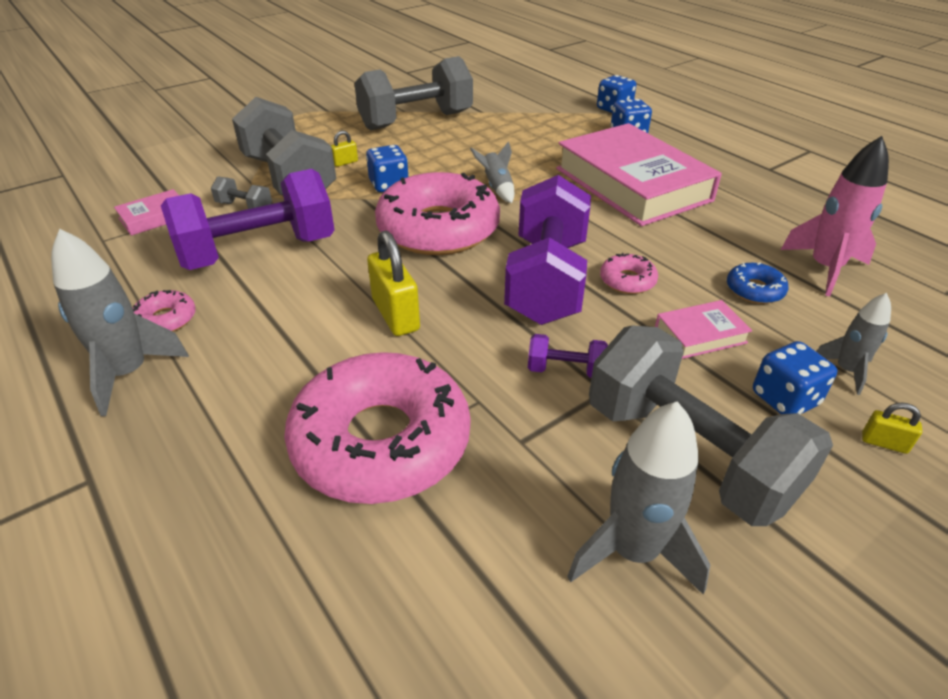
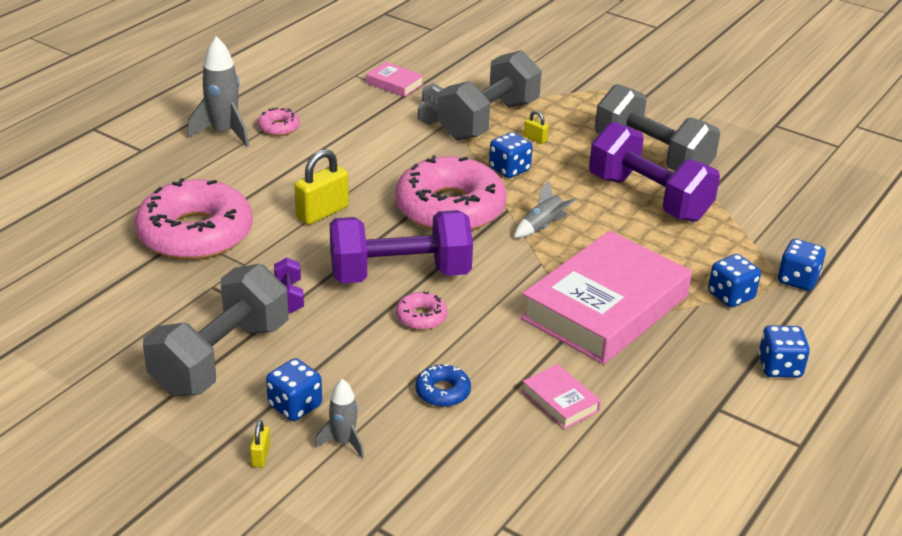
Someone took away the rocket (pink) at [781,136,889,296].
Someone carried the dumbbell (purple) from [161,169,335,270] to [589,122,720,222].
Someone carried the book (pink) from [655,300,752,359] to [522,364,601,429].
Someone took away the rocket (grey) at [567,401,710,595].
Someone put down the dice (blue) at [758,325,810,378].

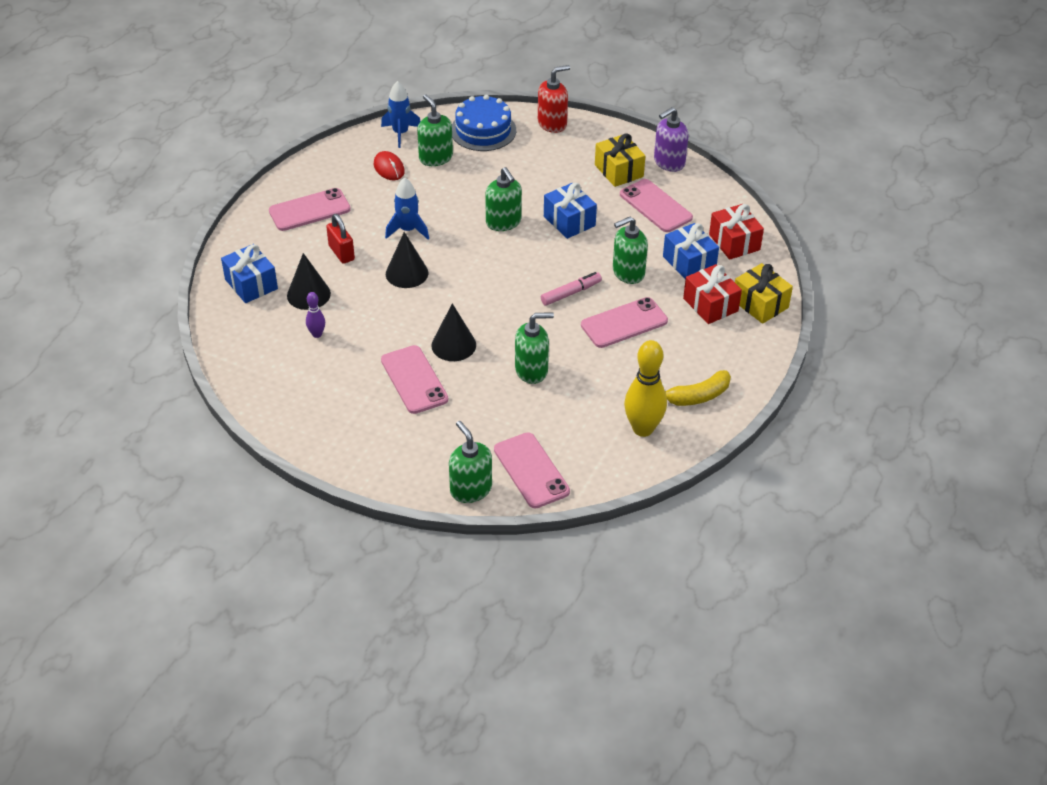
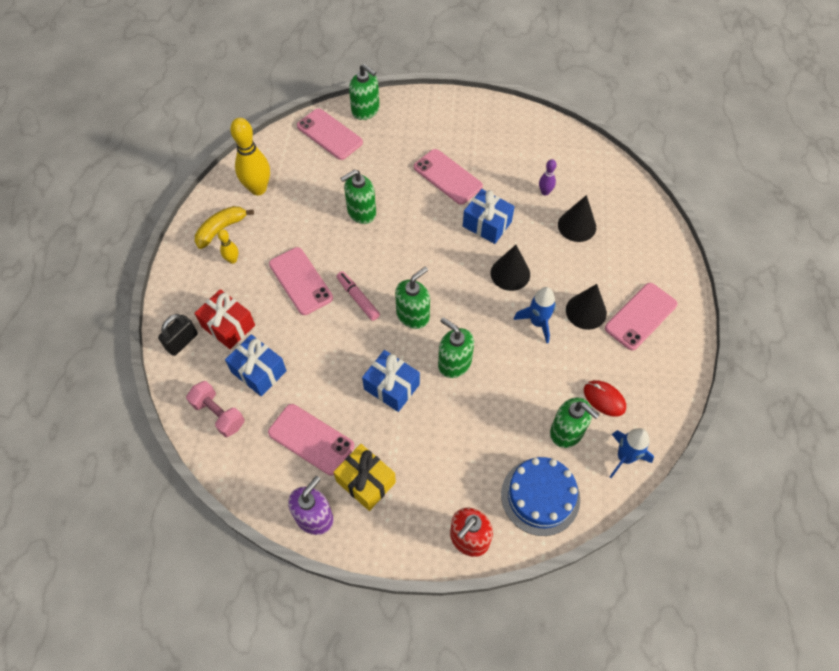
Someone swapped the gift (red) at [709,204,764,260] for the dumbbell (pink) at [186,381,245,437].
Someone took away the padlock (red) at [326,214,355,264].
Someone carried the soap dispenser (green) from [613,217,648,284] to [395,267,430,329].
Someone carried the gift (blue) from [221,244,278,303] to [463,189,515,244].
Someone swapped the gift (yellow) at [735,263,793,324] for the padlock (black) at [158,314,198,356].
Someone rotated the marker (pink) at [541,272,602,306] by 105 degrees clockwise.
Someone rotated the phone (pink) at [581,297,668,348] by 75 degrees counterclockwise.
Someone carried the cone (black) from [431,303,476,361] to [566,284,607,330].
Someone put down the bowling pin (yellow) at [218,229,238,264].

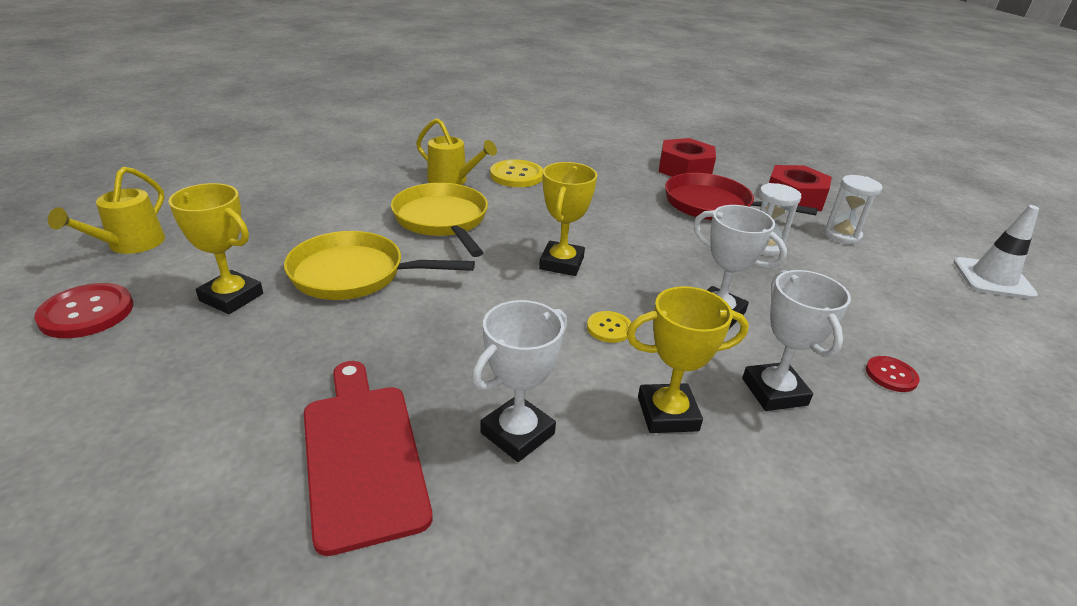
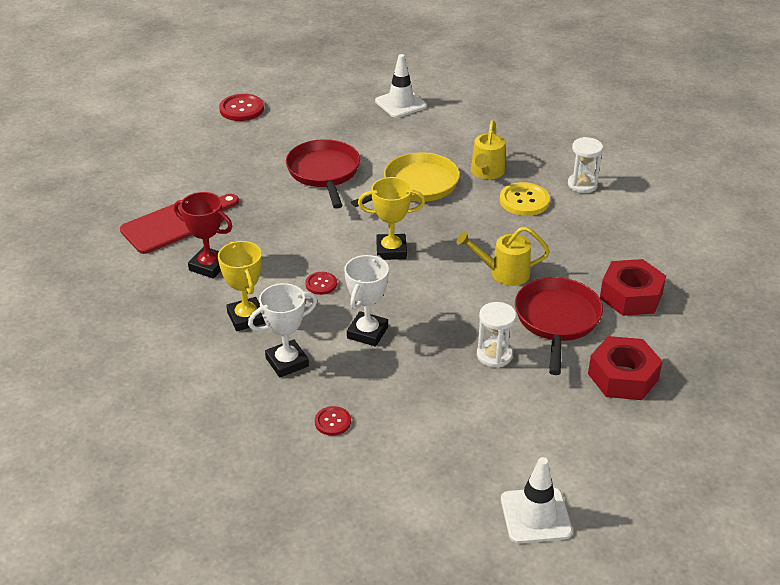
Someone carried the watering can (yellow) from [48,167,165,254] to [456,226,550,286].
Someone carried the hourglass (white) from [824,175,883,244] to [568,137,603,193].
Someone took away the trophy (yellow) at [168,183,263,314].
Someone repainted the pan (yellow) at [284,231,475,300], which became the pan (red) at [286,139,360,209].
Someone repainted the trophy (white) at [472,300,567,462], which became the trophy (red) at [174,192,233,279].
Someone repainted the button (yellow) at [587,311,631,343], which became the button (red) at [305,272,337,295].
Someone put down the traffic cone (white) at [375,54,427,118].

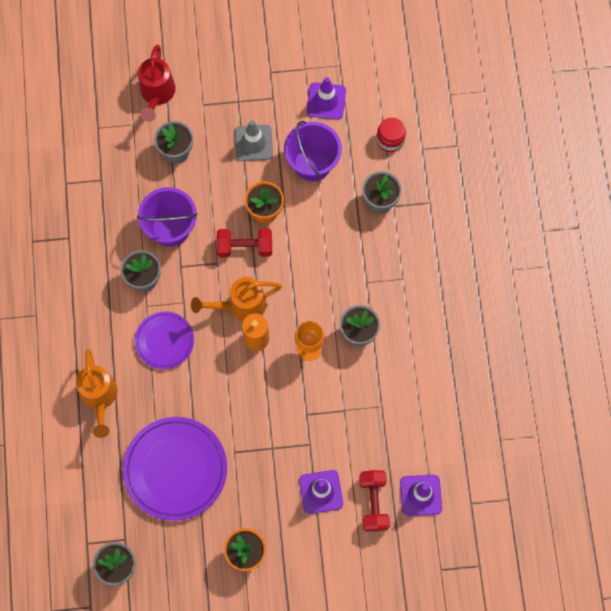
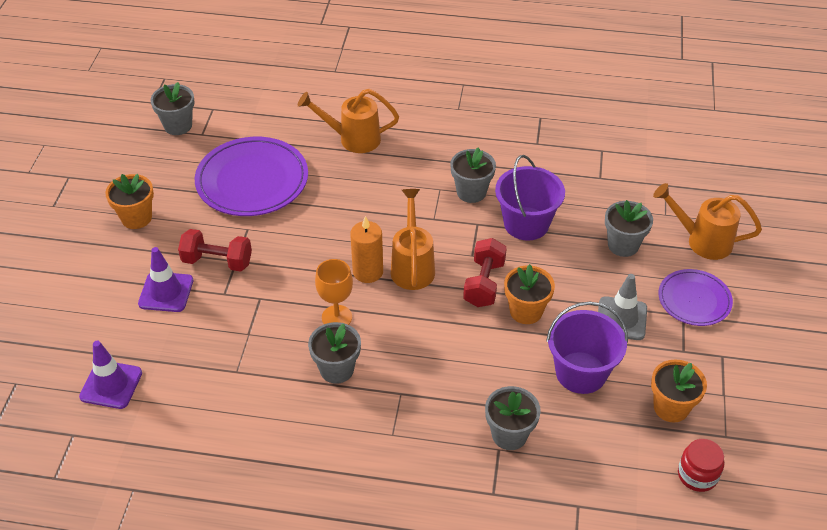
Someone repainted the watering can (red) at [138,45,175,122], which became the watering can (orange) at [653,183,762,260].
Someone swapped the traffic cone (purple) at [306,77,346,120] for the flower pot (orange) at [651,360,707,422].
Someone carried the jar (red) from [377,118,406,152] to [678,439,724,492].
Someone carried the plate (purple) from [134,311,194,369] to [658,269,733,326].
Someone carried the dumbbell (red) from [359,470,390,532] to [178,229,252,272].

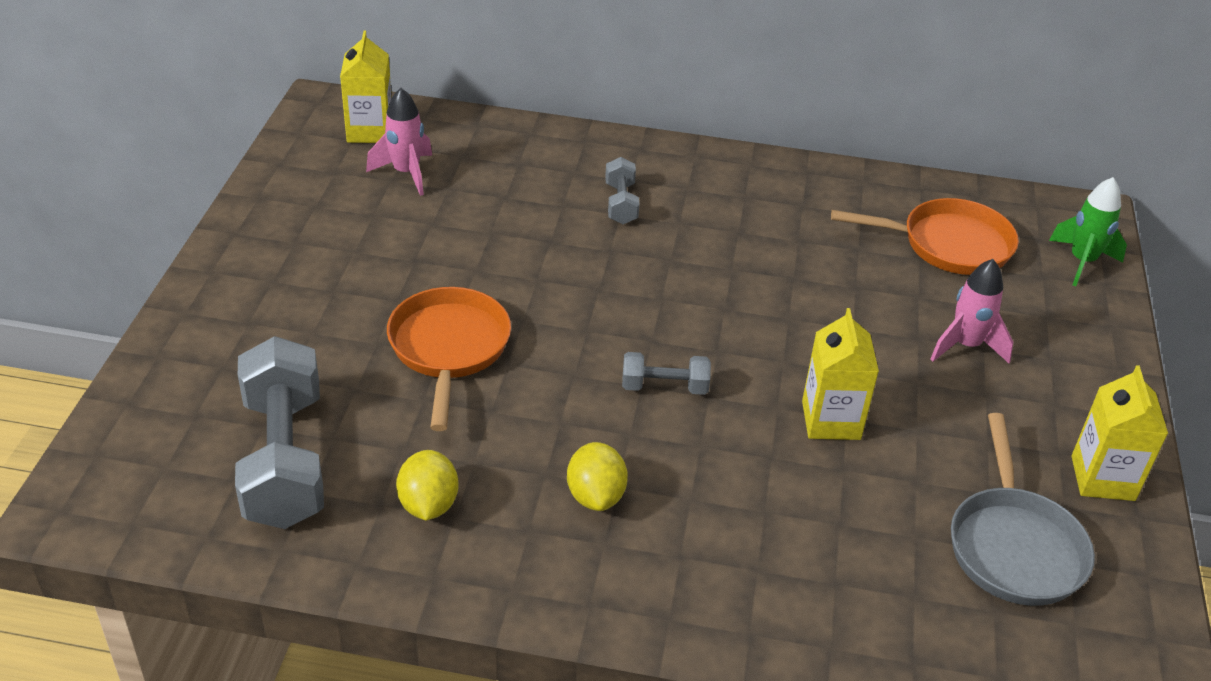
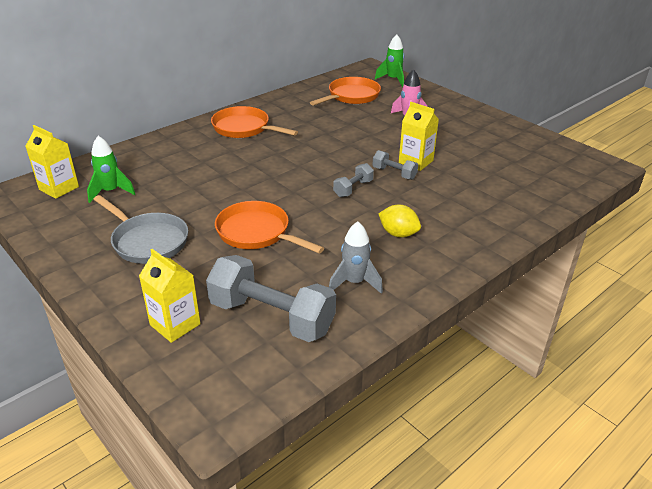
Someone repainted the rocket (pink) at [366,88,432,196], which became the rocket (green) at [87,136,135,203].
Someone carried the dumbbell (grey) from [605,157,639,224] to [373,150,418,180].
Someone carried the carton (yellow) from [1071,365,1168,501] to [139,249,201,343].
Someone carried the pan (grey) from [951,413,1095,606] to [93,195,188,264].
Someone swapped the lemon (yellow) at [396,450,459,520] for the rocket (grey) at [329,221,383,294].
Someone put down the pan (orange) at [211,106,298,138].

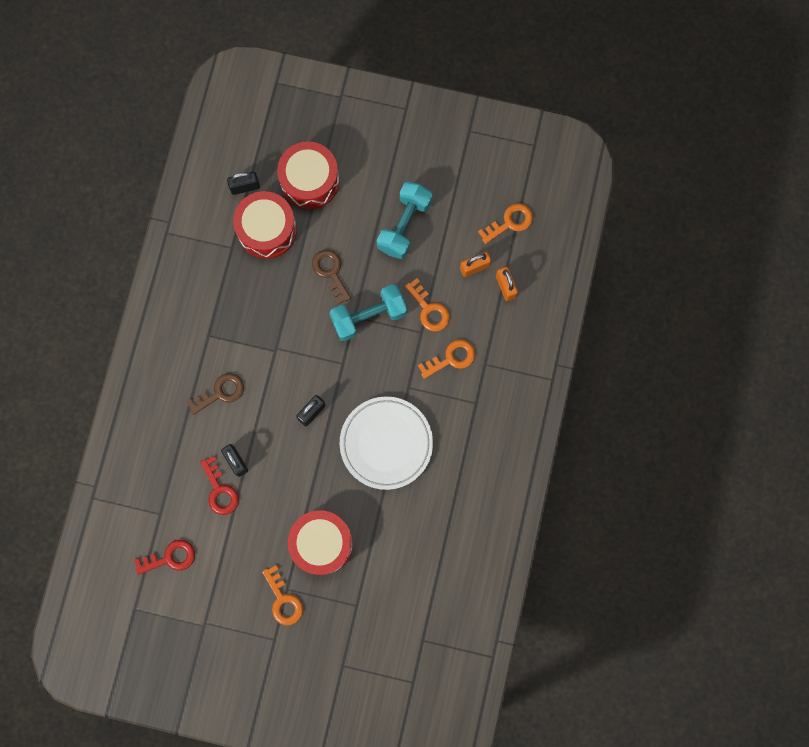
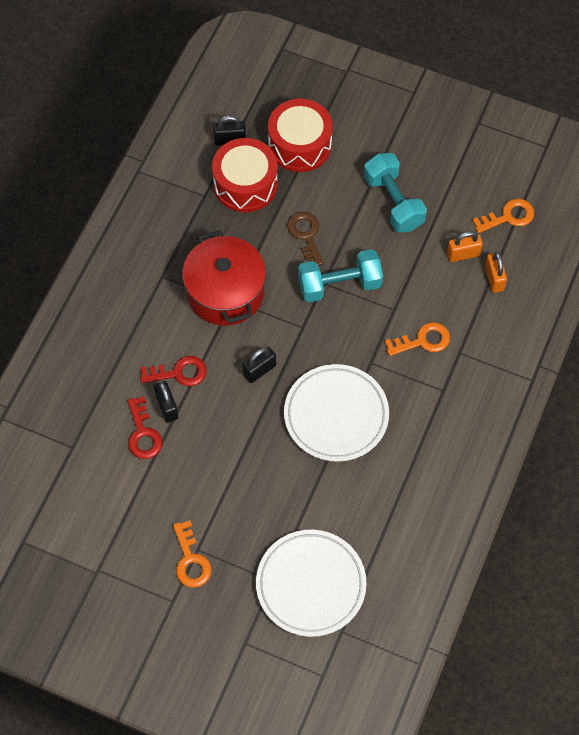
Someone rotated the dumbbell (turquoise) at [377,181,432,259] by 60 degrees counterclockwise.
Someone took away the key (orange) at [405,278,450,332].
Someone took away the key (brown) at [186,373,244,415].
Someone took away the drum (red) at [288,510,353,575].
Someone carried the key (red) from [134,540,195,575] to [140,356,207,386].
Someone put down the pot (red) at [182,230,266,326].
Someone put down the plate (white) at [256,530,367,637].

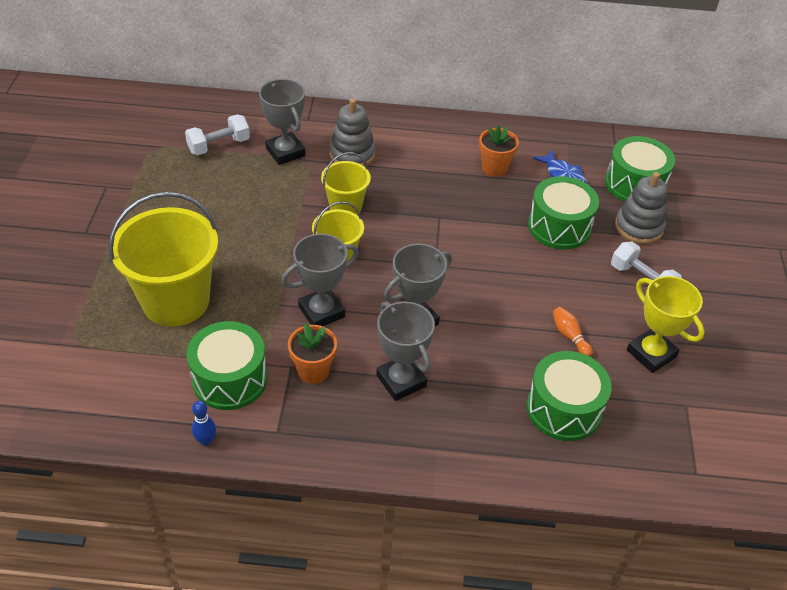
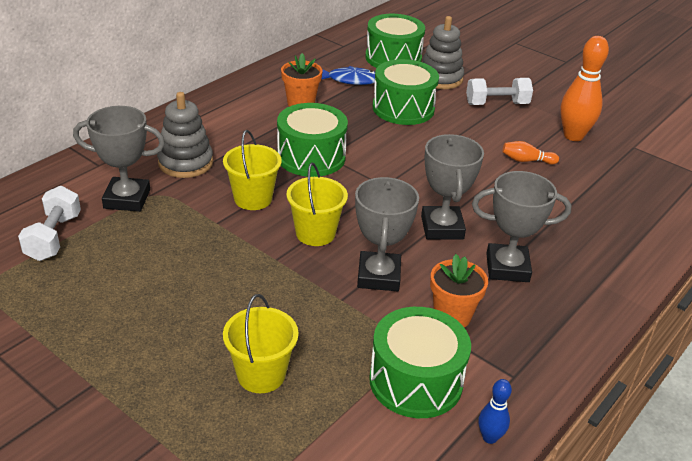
Someone scaled the bucket (yellow) at [108,192,218,327] by 0.54.
Someone swapped the trophy (yellow) at [627,276,705,373] for the bowling pin (orange) at [560,36,609,141].
Someone carried the drum (green) from [527,351,612,441] to [277,103,348,177].

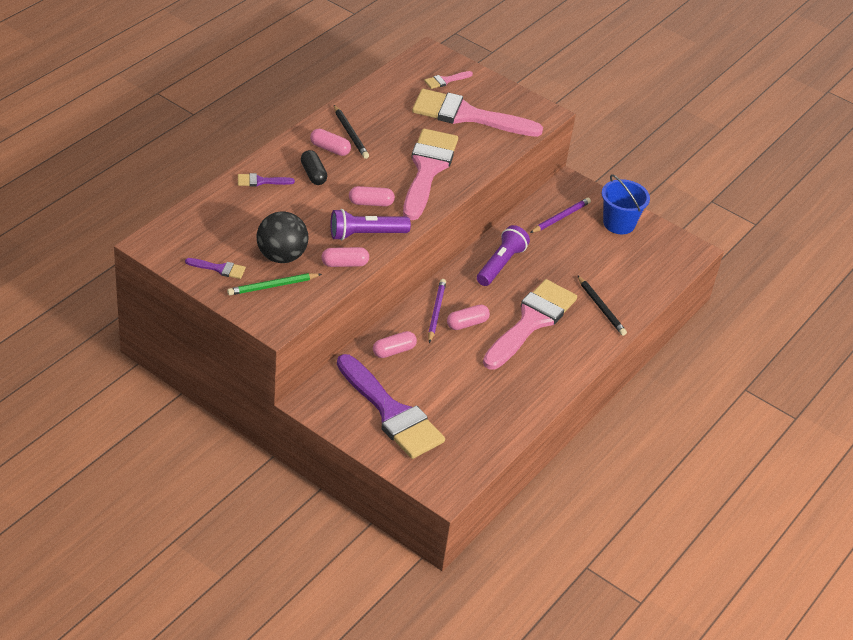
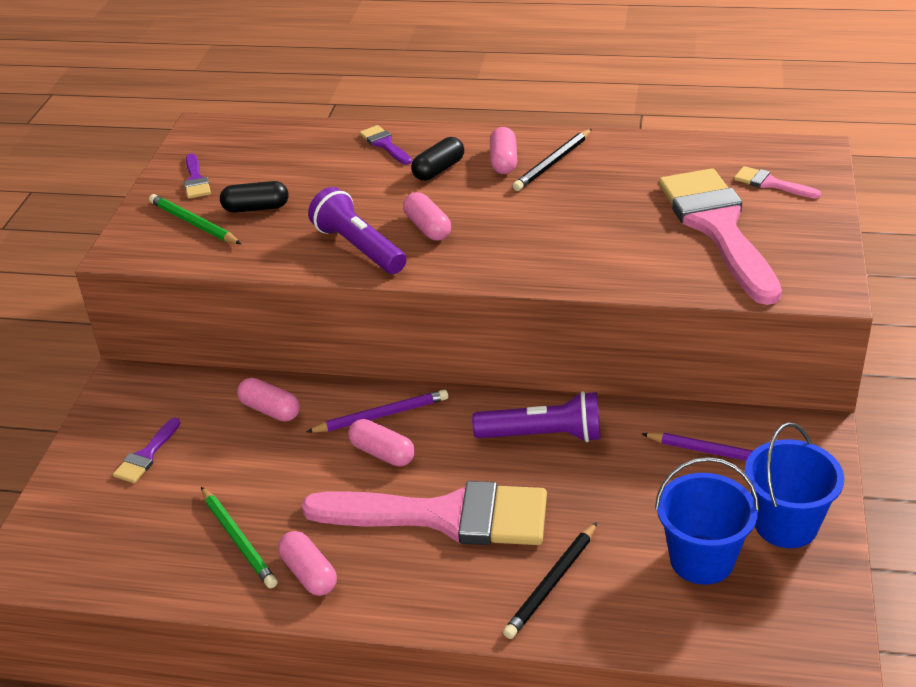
Someone took away the brush (pink) at [403,129,458,220].
Someone swapped the ball (black) at [257,211,308,263] for the capsule (black) at [220,181,289,213].
Someone carried the capsule (pink) from [321,247,369,267] to [278,531,337,596].
Someone scaled the brush (purple) at [337,354,445,459] by 0.41.
Someone put down the bucket (blue) at [655,457,759,585].
Someone put down the pencil (green) at [201,487,277,588].

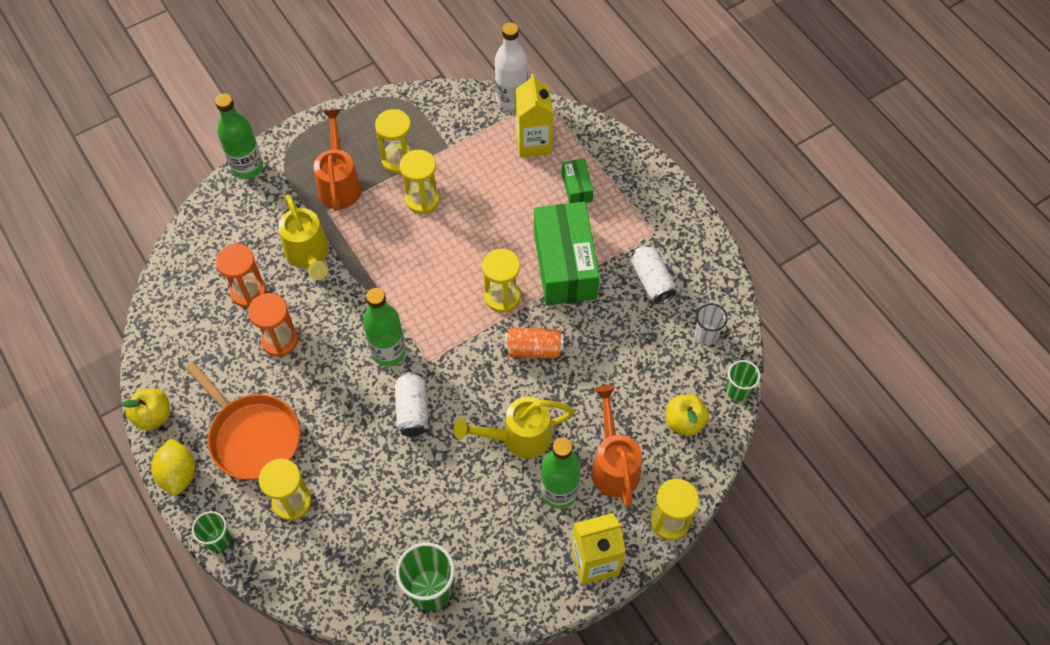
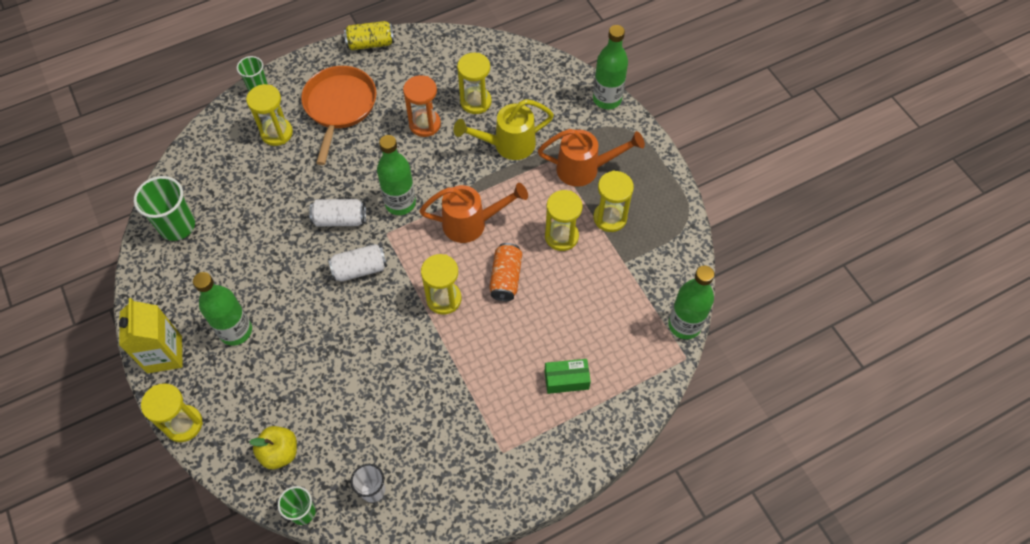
Someone repainted the bottle (white) at [495,23,527,110], which became the bottle (green) at [668,265,715,339].
Someone took away the carton (yellow) at [515,74,553,158].
Someone took away the box (green) at [534,202,600,305].
Someone repainted the hourglass (orange) at [216,244,266,308], which became the hourglass (yellow) at [457,53,491,114].
Someone carried the can (white) from [631,245,676,304] to [328,244,387,281].
Someone carried the can (orange) from [505,328,563,359] to [489,243,522,301].
Someone rotated the pan (orange) at [185,362,300,480] by 135 degrees clockwise.
Someone carried the watering can (orange) from [591,385,642,508] to [419,183,528,243].
Someone swapped the apple (yellow) at [121,389,170,431] for the can (yellow) at [344,21,394,50].
Someone took away the watering can (yellow) at [453,396,575,459].
Someone took away the lemon (yellow) at [151,438,195,495].

